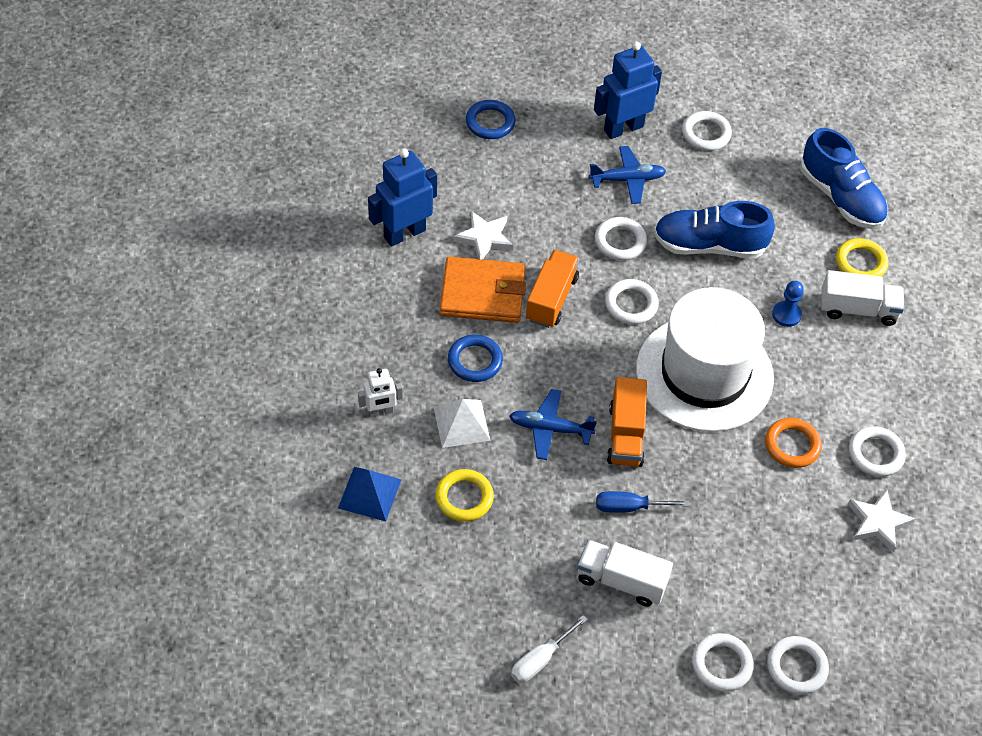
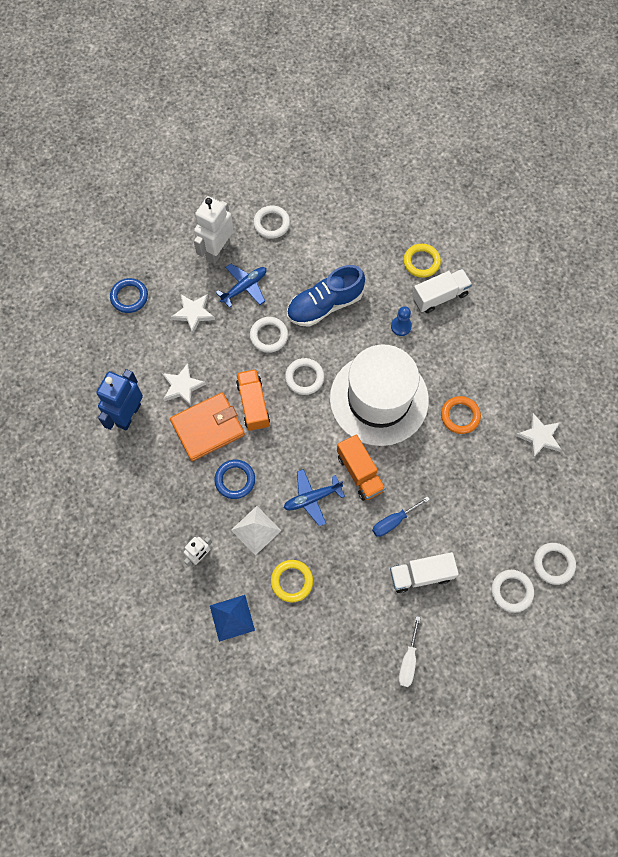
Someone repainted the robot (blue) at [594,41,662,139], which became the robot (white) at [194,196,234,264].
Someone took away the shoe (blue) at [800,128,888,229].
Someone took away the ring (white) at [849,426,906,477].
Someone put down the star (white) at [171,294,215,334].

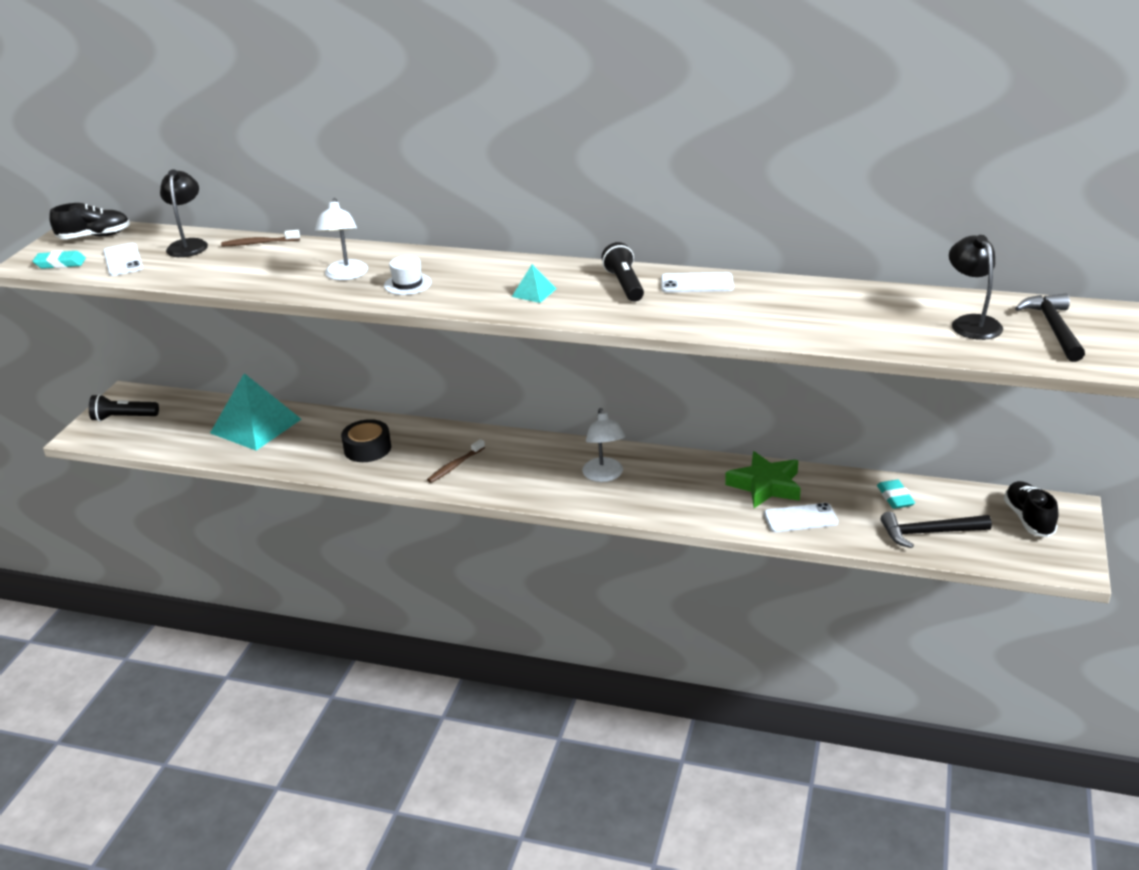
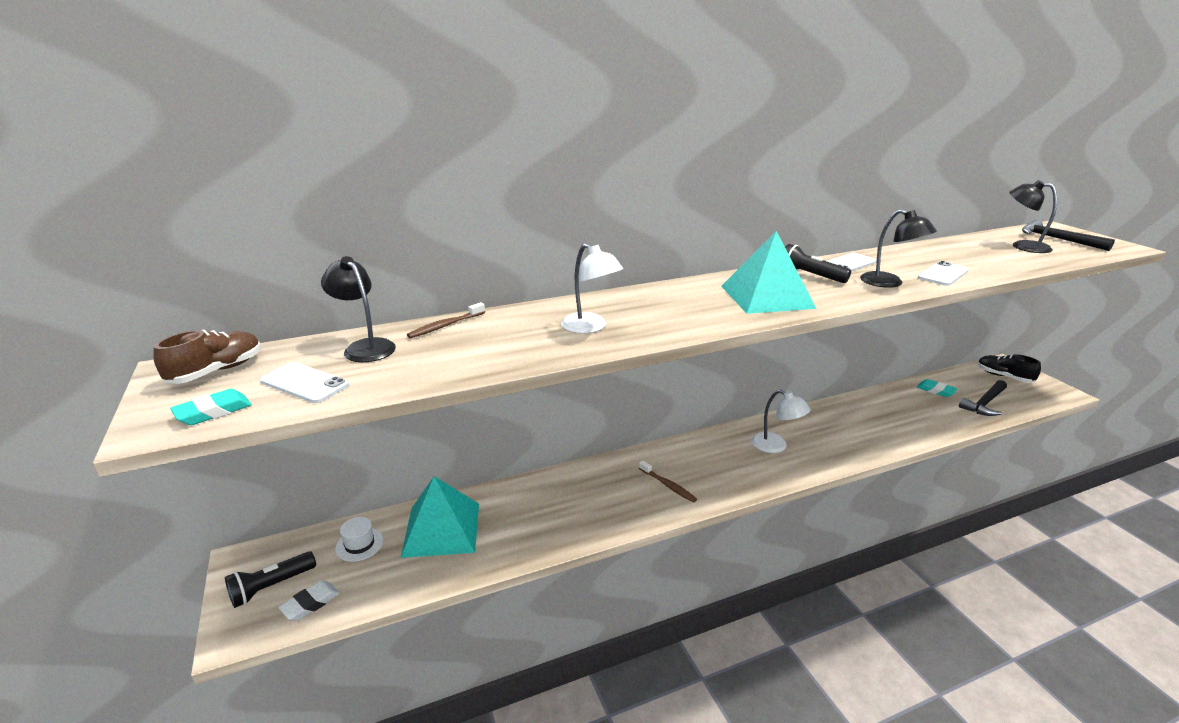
Someone repainted the shoe (black) at [49,203,130,239], which became the shoe (brown) at [153,330,261,384].
Someone carried the hat (white) from [384,256,432,295] to [335,517,384,562].
Someone scaled the pyramid (turquoise) at [512,264,556,303] by 2.31.
Someone took away the tape (black) at [341,419,391,462].
Someone rotated the toothbrush (brown) at [427,439,485,483] by 45 degrees counterclockwise.
Someone took away the star (green) at [725,451,801,508].
Someone carried the phone (white) from [764,503,838,532] to [918,261,969,286].
Someone put down the lamp (black) at [860,209,937,288].
Someone put down the eraser (white) at [278,580,340,621].

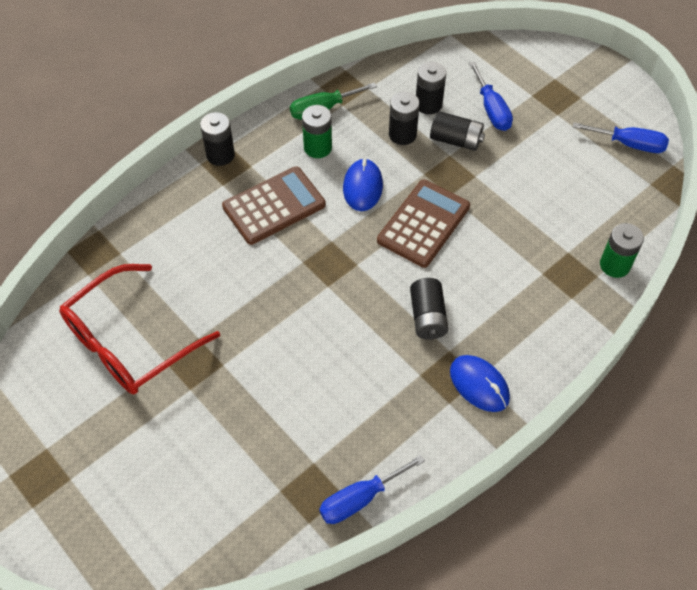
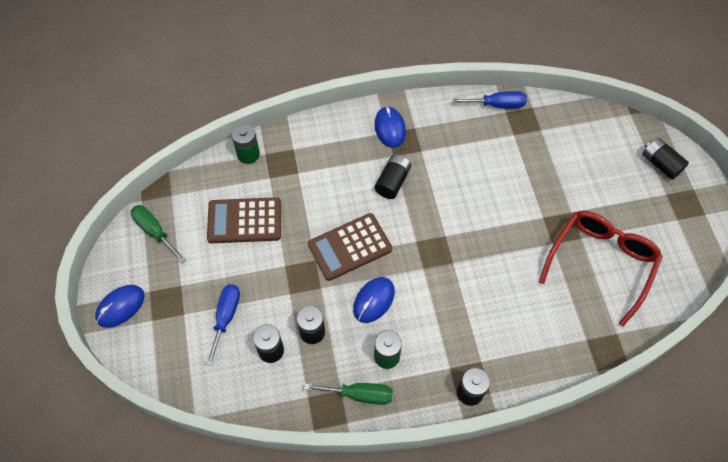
Someone carried the battery (black) from [430,111,485,151] to [642,137,689,180].
Someone repainted the screwdriver (blue) at [573,122,669,153], which became the screwdriver (green) at [131,205,186,263].
Someone carried the calculator (brown) from [222,166,326,245] to [207,197,281,243].
Someone rotated the glasses (red) at [59,264,220,394] by 45 degrees counterclockwise.
Someone put down the mouse (blue) at [95,285,144,328].

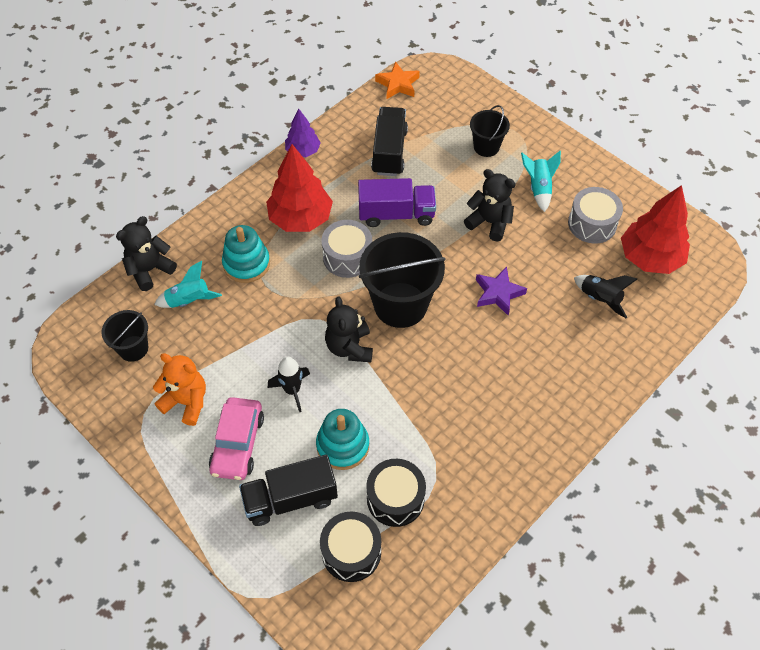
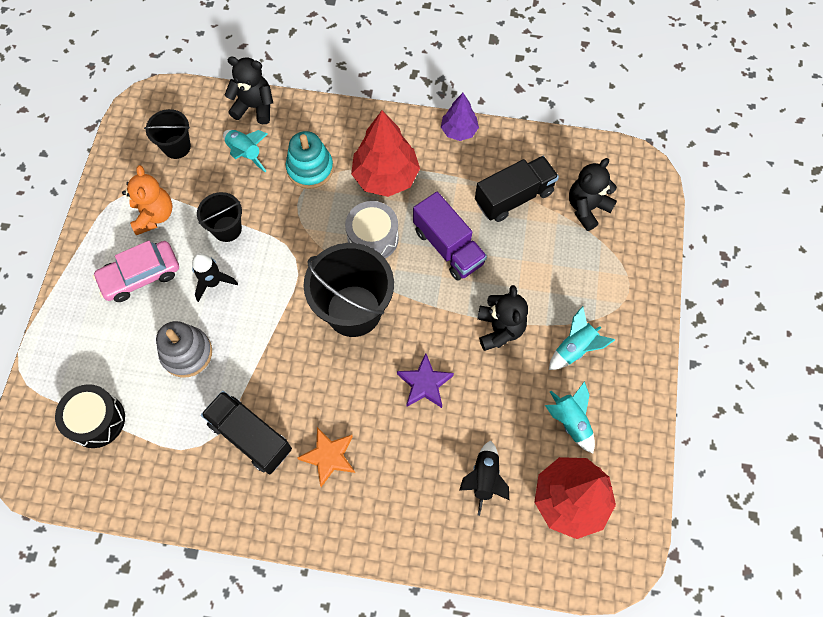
Someone carried the star (orange) from [375,61,420,99] to [297,427,355,487].
Someone carried the bucket (black) from [470,105,510,157] to [197,192,242,242].
Someone swapped the drum (grey) at [568,187,623,243] for the rocket (turquoise) at [545,381,595,454].
Someone carried the teddy bear (black) from [325,297,373,362] to [569,158,617,231].
Someone repainted the stacking toy (turquoise) at [316,409,369,470], which became the stacking toy (grey) at [156,321,212,378].
Someone carried the truck (black) from [239,454,338,526] to [201,391,292,475].
Someone took away the drum (black) at [366,459,426,527].

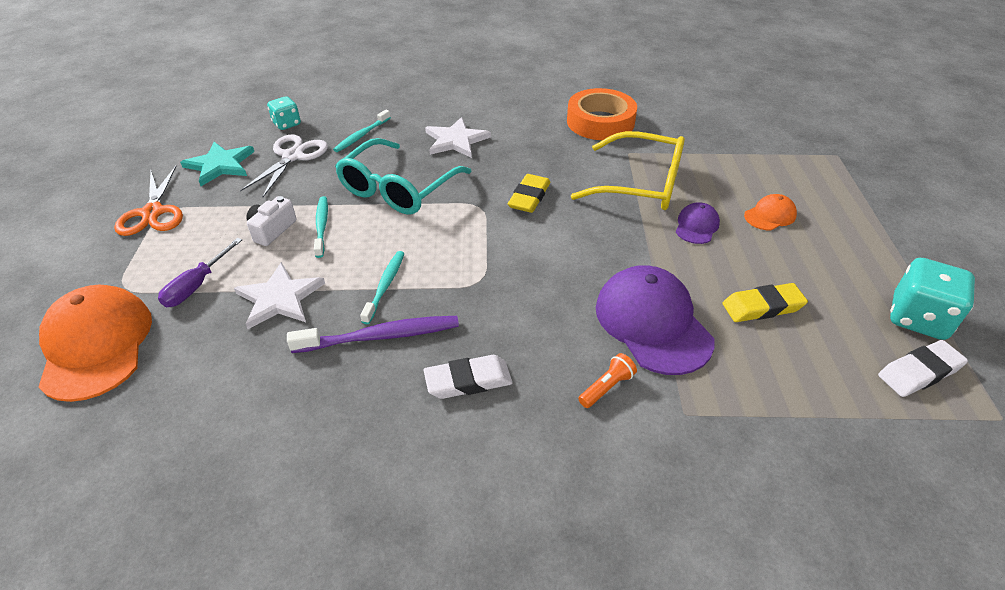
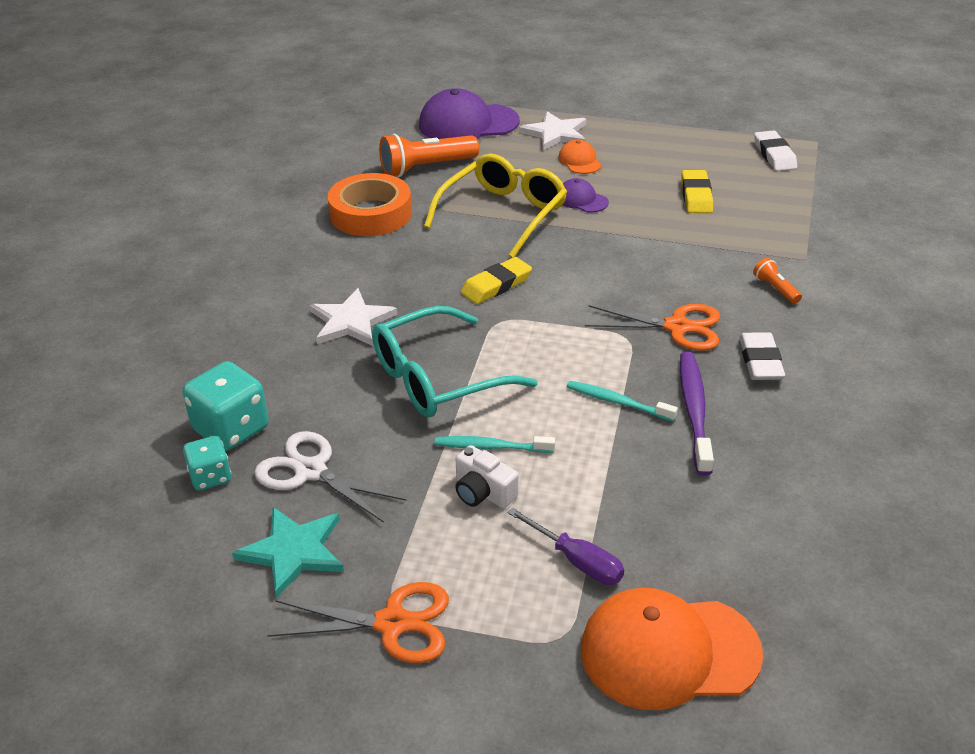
Someone took away the toothbrush (turquoise) at [333,110,391,152].
Someone rotated the glasses (turquoise) at [335,138,472,215] by 105 degrees clockwise.
Someone rotated the eraser (yellow) at [508,174,550,213] by 75 degrees counterclockwise.
Someone carried the dice (turquoise) from [890,258,975,340] to [183,361,269,451].
Someone carried the star (white) from [234,262,325,329] to [519,111,586,150].
Someone carried the cap (purple) from [596,265,715,375] to [419,88,520,139].
Someone put down the flashlight (orange) at [379,134,479,177].
Someone put down the scissors (orange) at [585,304,720,351].

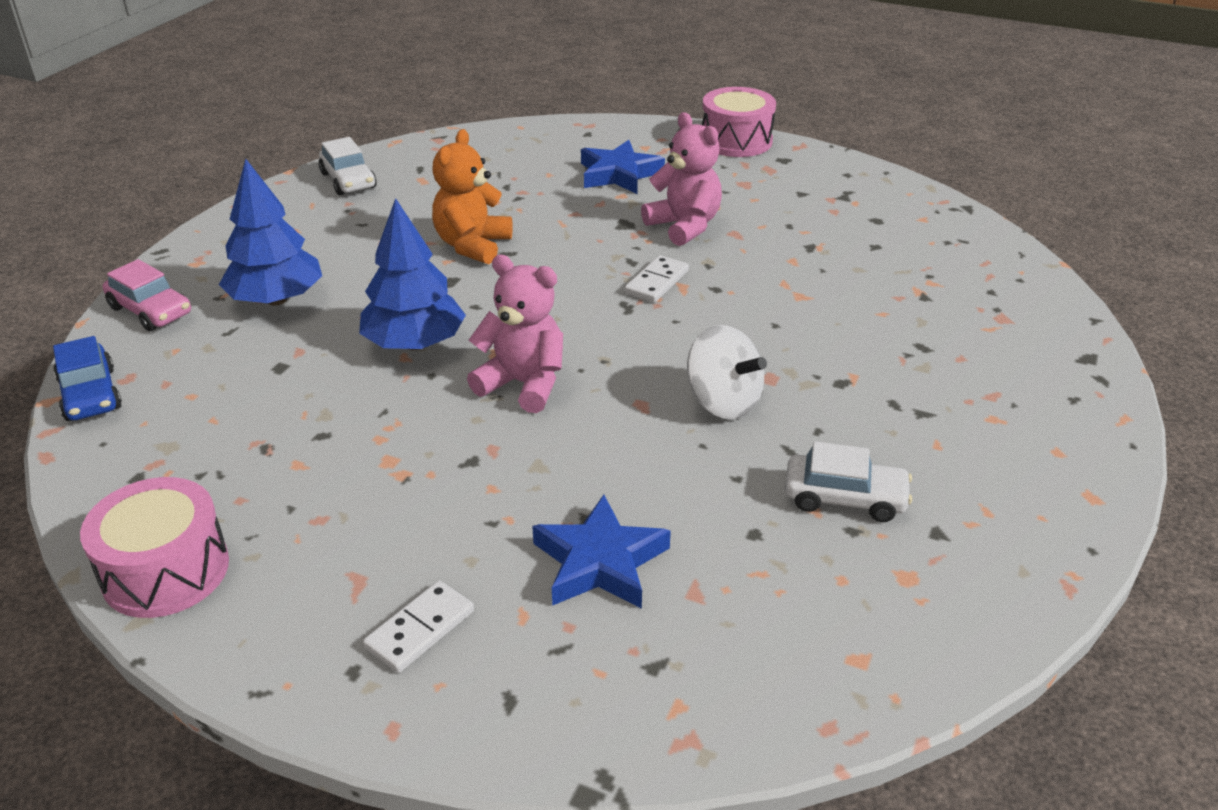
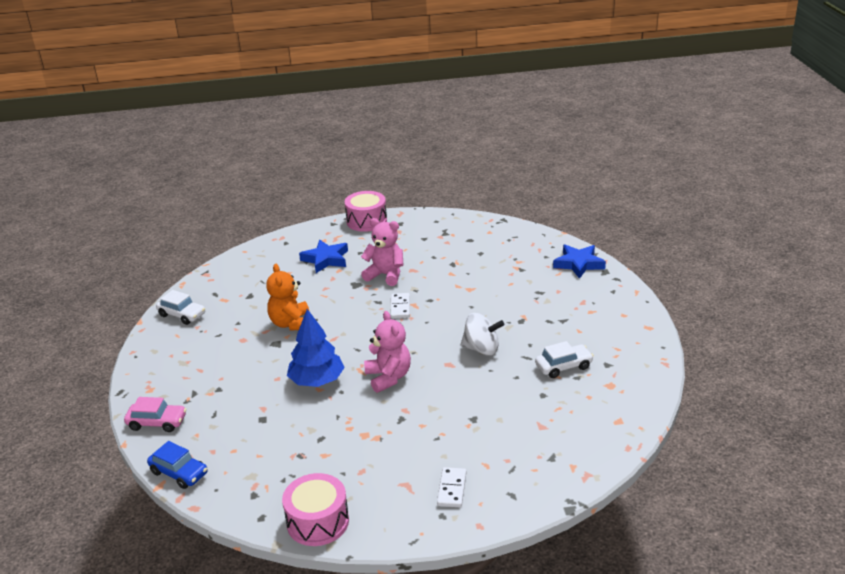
Someone took away the tree (blue) at [219,158,322,305].
Someone rotated the teddy bear (pink) at [467,254,563,413] by 75 degrees clockwise.
Someone carried the star (blue) from [532,495,671,609] to [553,245,606,279].

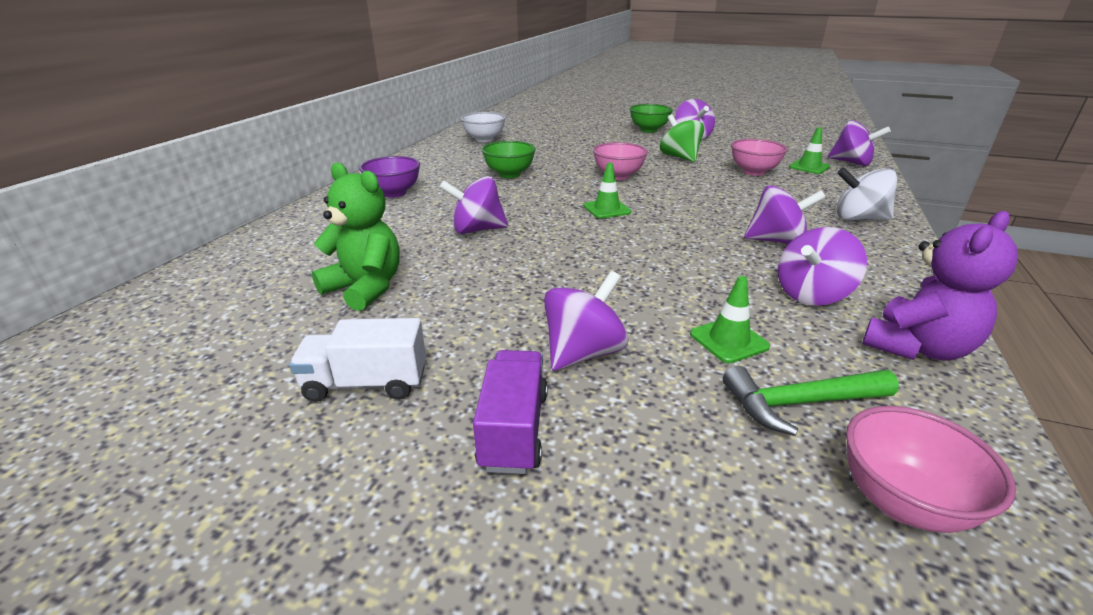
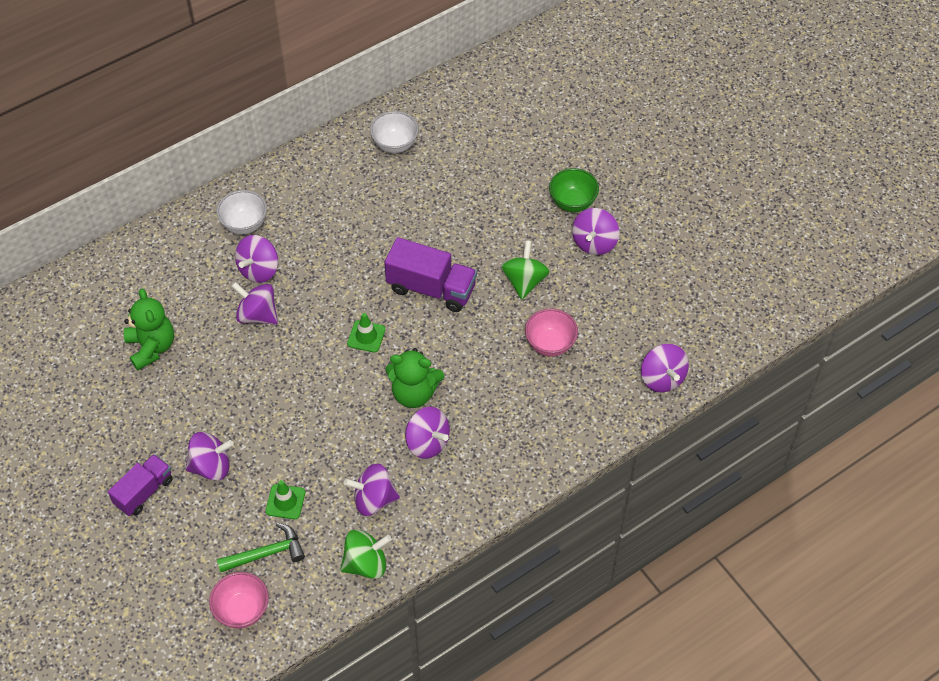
Someone took away the traffic cone (green) at [789,127,830,174].
Someone took away the bowl (green) at [482,141,536,178].
Someone swapped the bowl (pink) at [593,142,648,180] for the truck (purple) at [384,237,477,312].
Someone repainted the bowl (purple) at [359,156,420,198], which became the bowl (white) at [216,190,267,235].
Someone took away the spinning top (white) at [836,167,898,220].
Someone swapped the teddy bear (purple) at [862,211,1018,361] for the spinning top (green) at [340,529,392,579].
Someone took away the truck (white) at [289,318,426,402].
Someone rotated the hammer (green) at [723,366,899,436] by 135 degrees clockwise.
Someone put down the spinning top (purple) at [235,235,278,283].
Someone put down the teddy bear (green) at [385,348,444,408].

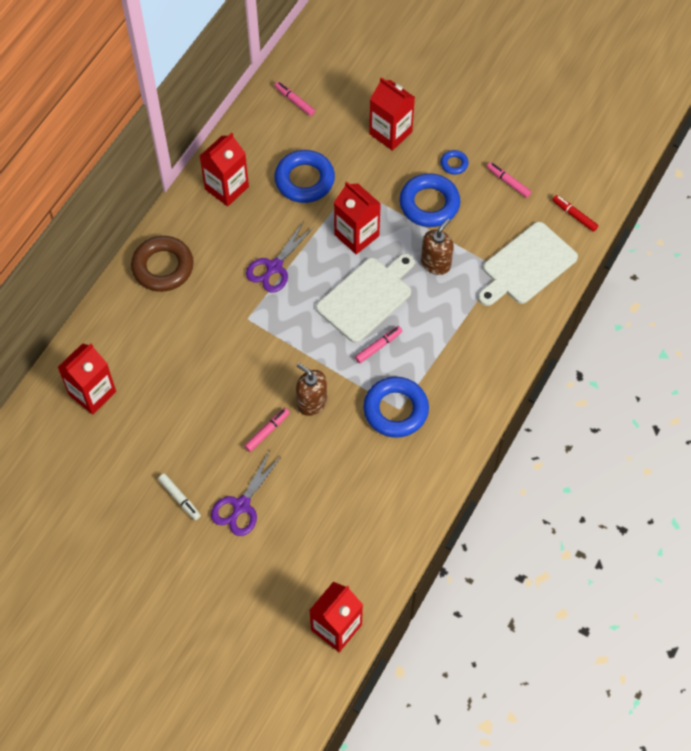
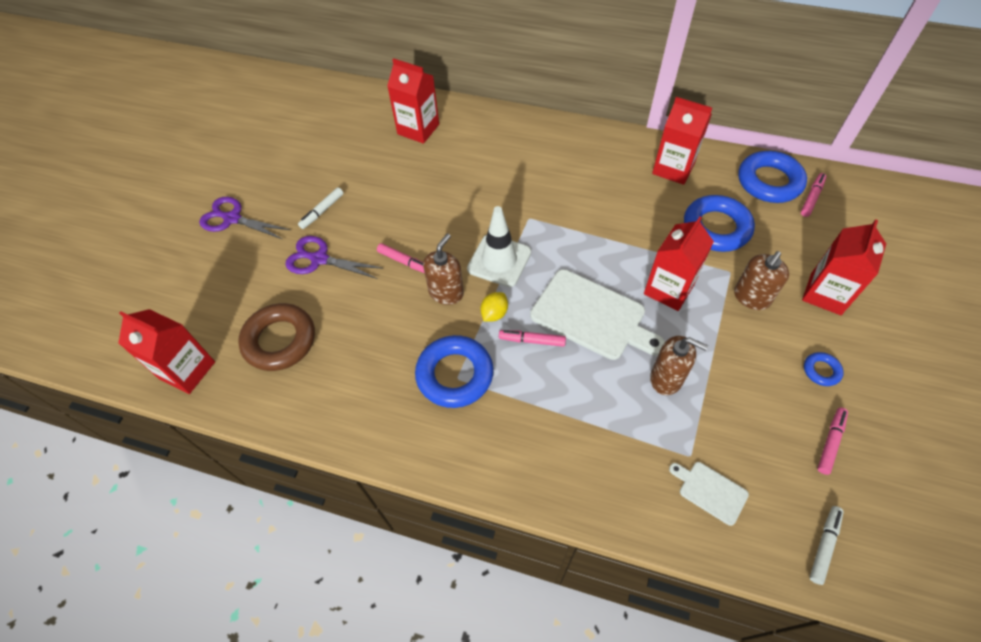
Someone carried the ring (blue) from [399,173,460,227] to [738,151,807,203].
Someone repainted the marker (red) at [553,195,598,232], which became the marker (white) at [809,506,844,585].
Someone carried the scissors (purple) from [246,221,314,293] to [199,197,290,239].
Someone scaled the cutting board (white) at [478,222,578,306] by 0.50.
Someone carried the ring (brown) from [131,236,194,292] to [238,303,315,371].
Someone rotated the marker (pink) at [355,326,402,363] by 150 degrees clockwise.
Someone put down the traffic cone (white) at [467,206,531,287].
Someone put down the soap dispenser (brown) at [734,251,789,310].
Someone put down the lemon (yellow) at [480,292,508,322].

